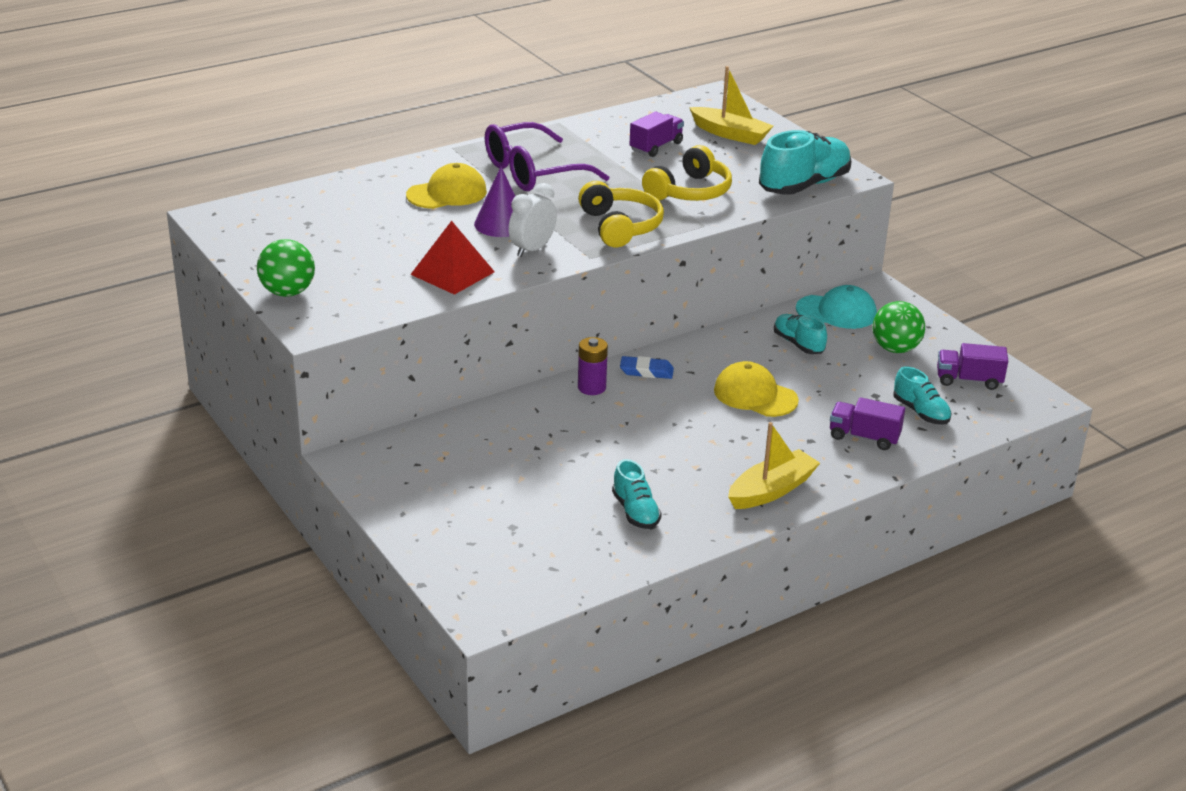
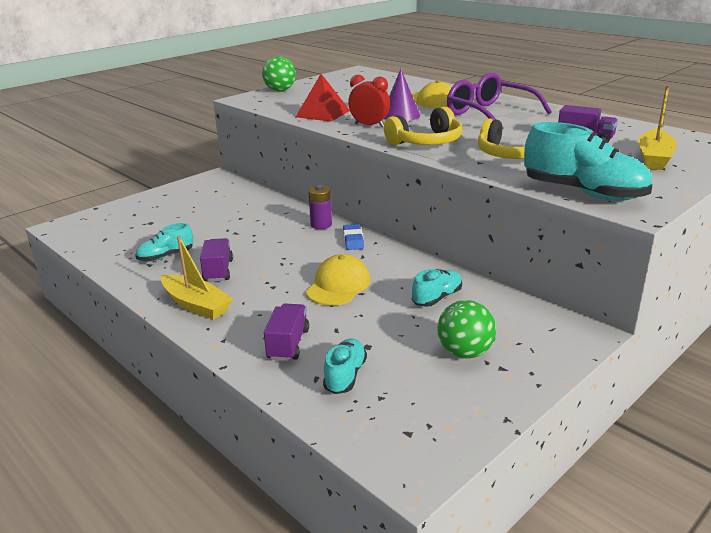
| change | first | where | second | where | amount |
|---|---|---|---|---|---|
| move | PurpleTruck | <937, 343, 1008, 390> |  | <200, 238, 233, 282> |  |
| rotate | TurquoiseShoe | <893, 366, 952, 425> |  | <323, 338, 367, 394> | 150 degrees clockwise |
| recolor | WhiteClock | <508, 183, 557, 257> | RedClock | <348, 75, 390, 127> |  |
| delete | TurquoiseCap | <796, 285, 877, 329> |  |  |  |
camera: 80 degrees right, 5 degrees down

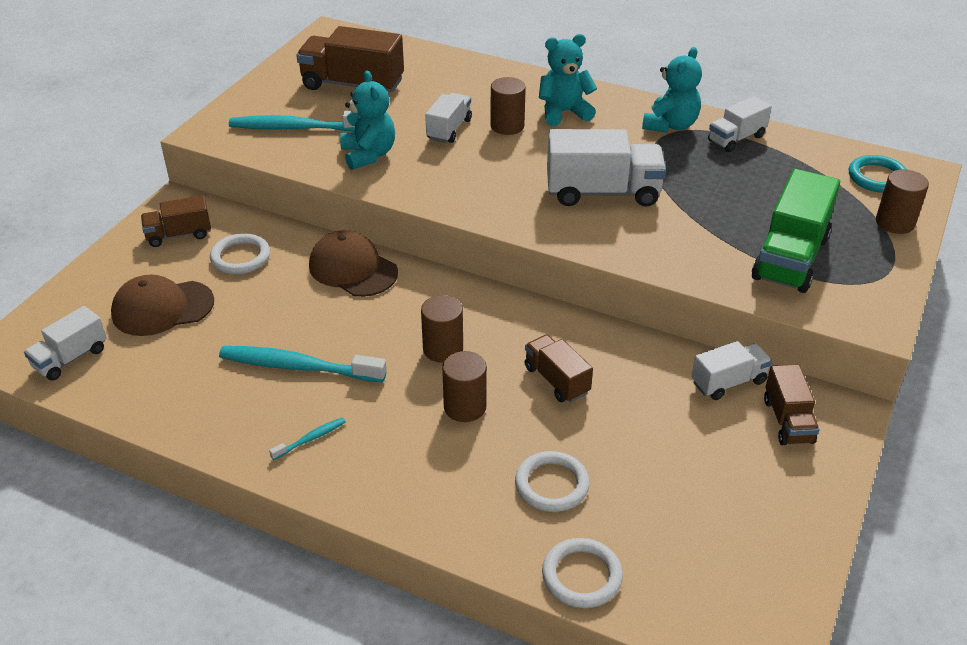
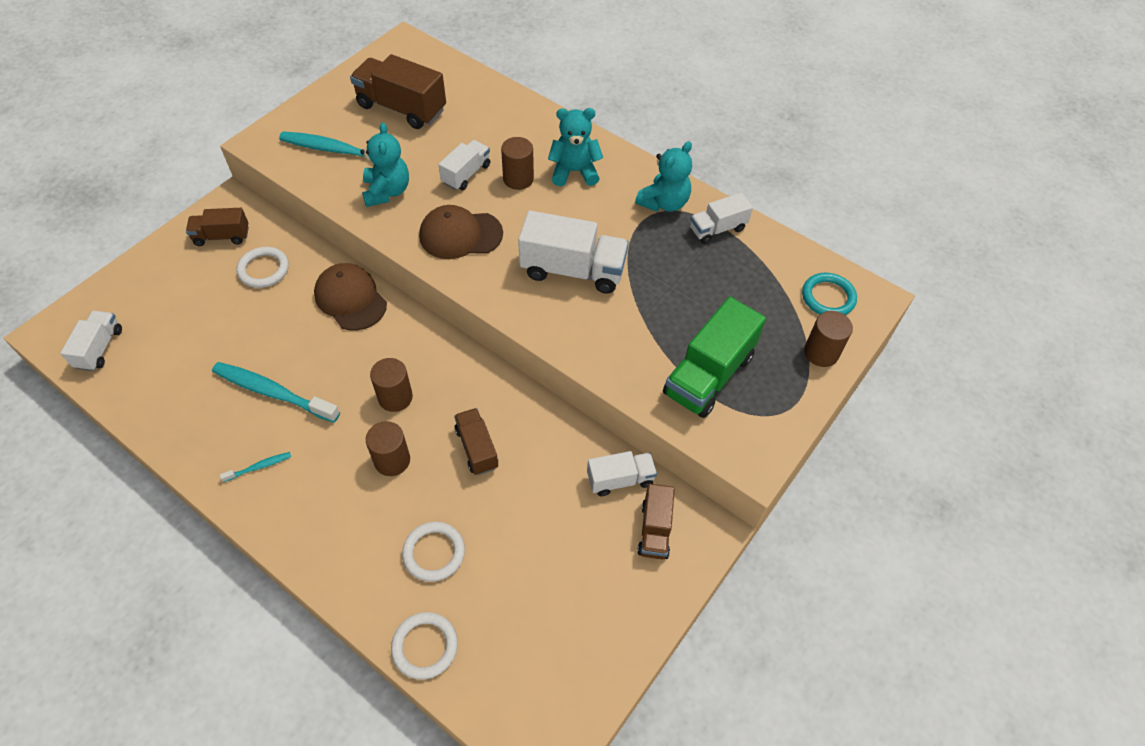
| change | first | where | second | where | amount |
|---|---|---|---|---|---|
| rotate | WhiteTruck | <24, 306, 107, 381> |  | <60, 311, 122, 371> | 135 degrees clockwise |
| move | BrownCap | <111, 275, 214, 336> |  | <419, 205, 503, 259> |  |
camera: 10 degrees right, 15 degrees up

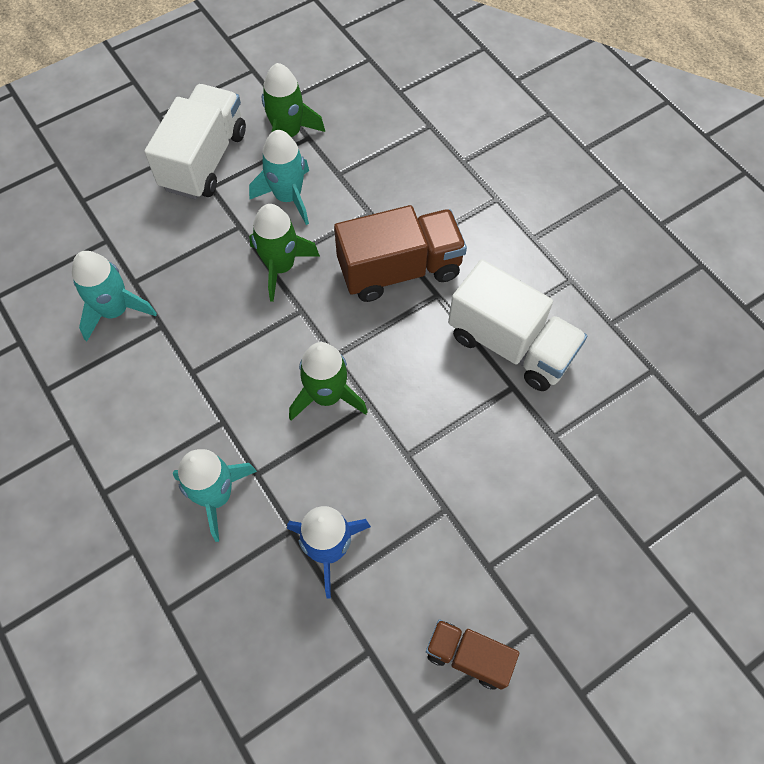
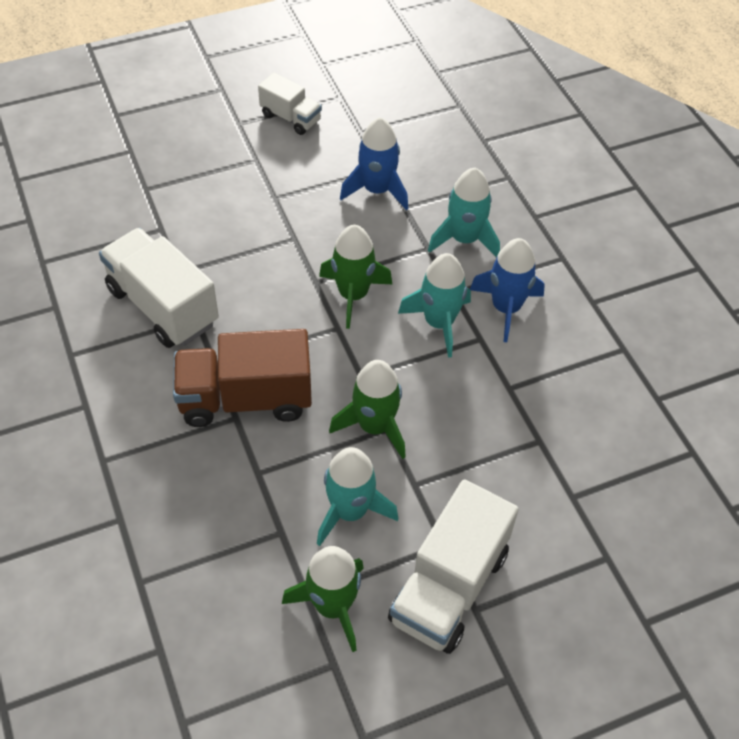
| change | first | where | second | where | amount |
|---|---|---|---|---|---|
| recolor | BrownTruck | <426, 619, 519, 690> | WhiteTruck | <258, 73, 322, 135> |  |
| move | TurquoiseRocket | <72, 251, 157, 341> |  | <398, 253, 471, 358> |  |
| insert |  |  | BlueRocket | <470, 238, 545, 342> |  |
camera: 170 degrees left, 10 degrees down

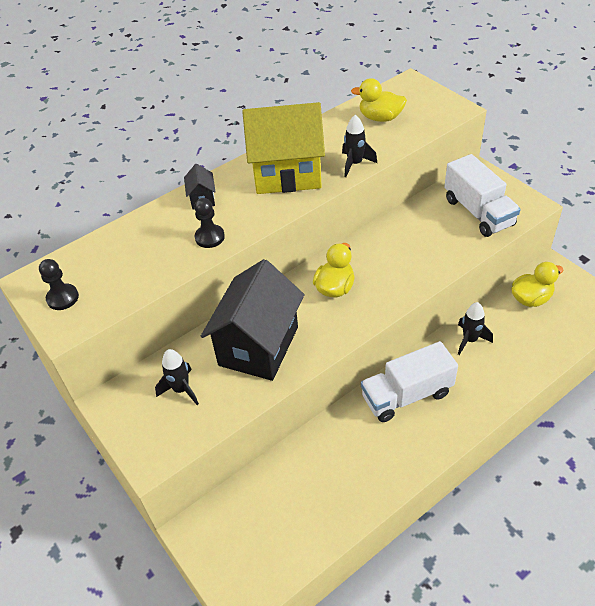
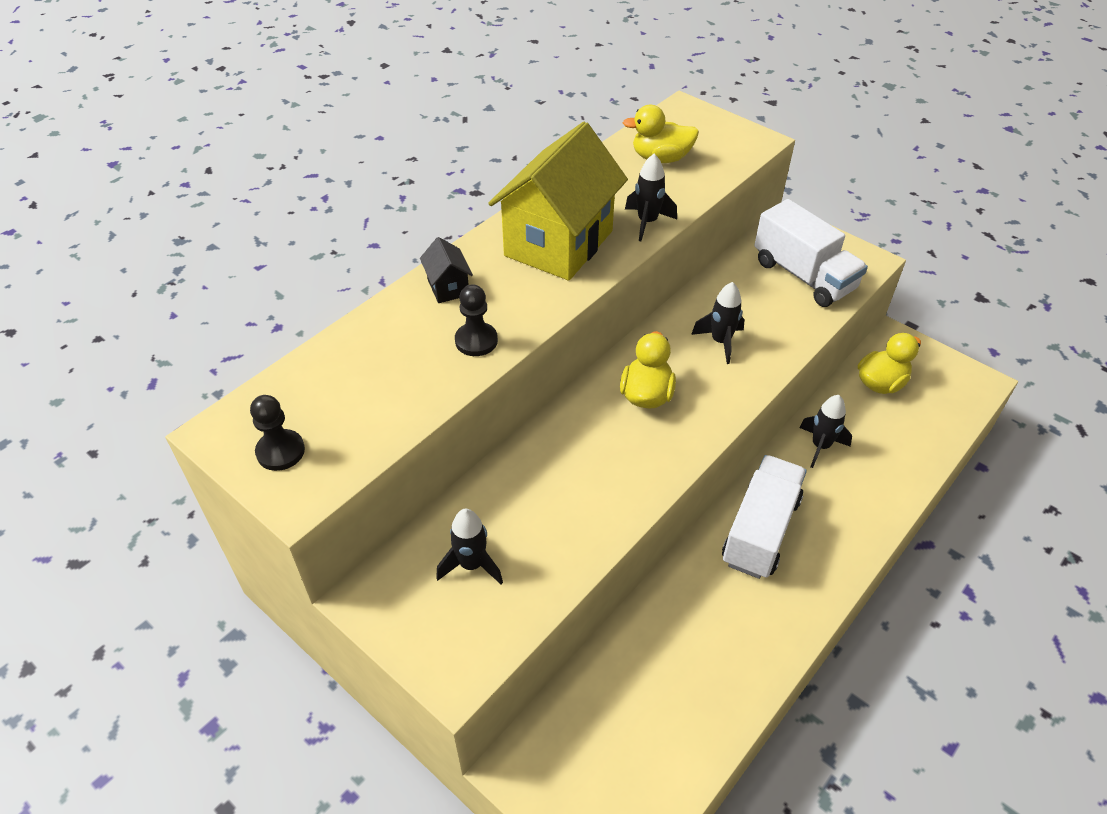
| change | first | where | second | where | amount |
|---|---|---|---|---|---|
| rotate | YellowHouse | <242, 102, 325, 194> |  | <489, 122, 628, 281> | 45 degrees counterclockwise |
| insert |  |  | BlackRocket | <691, 282, 745, 364> |  |
| rotate | WhiteTruck | <361, 341, 458, 422> |  | <722, 455, 807, 579> | 150 degrees clockwise |
| delete | BlackHouse | <201, 259, 304, 381> |  |  |  |
camera: 15 degrees left, 0 degrees up

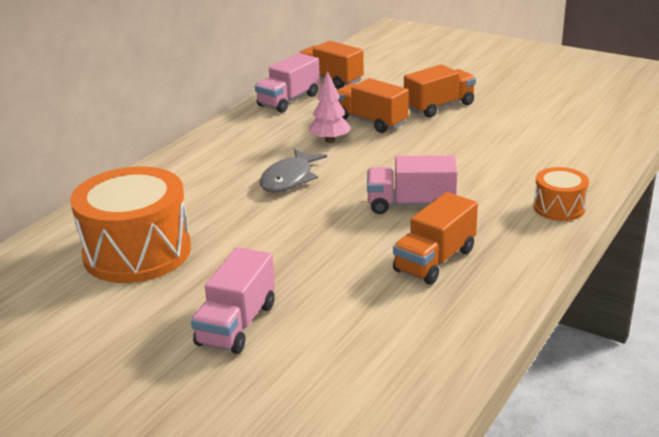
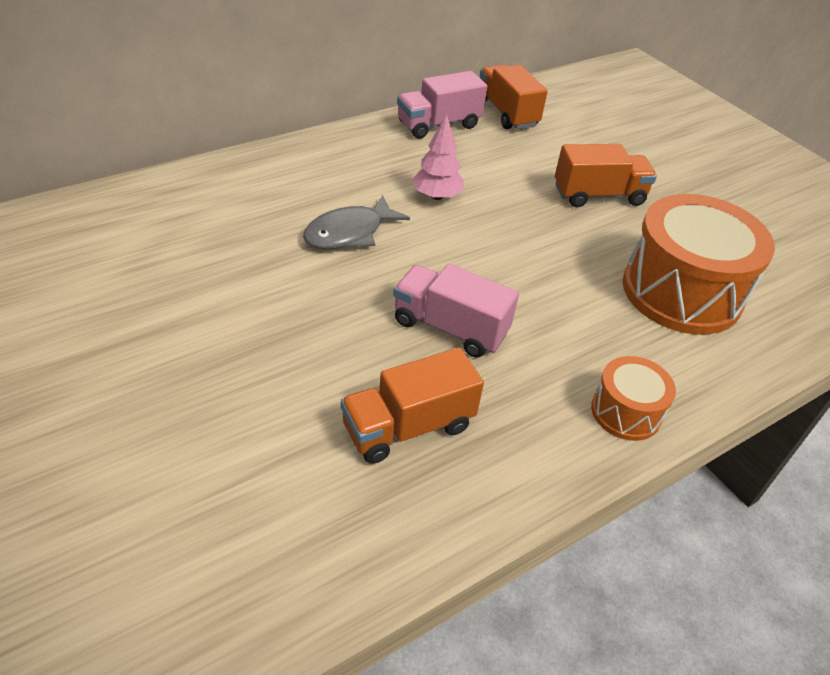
| change | first | where | second | where | amount |
|---|---|---|---|---|---|
| move | OrangeDrum | <70, 166, 191, 283> |  | <623, 194, 775, 335> |  |
| delete | PinkTruck | <191, 247, 275, 354> |  |  |  |
| delete | OrangeTruck | <337, 78, 409, 133> |  |  |  |
camera: 20 degrees right, 15 degrees up

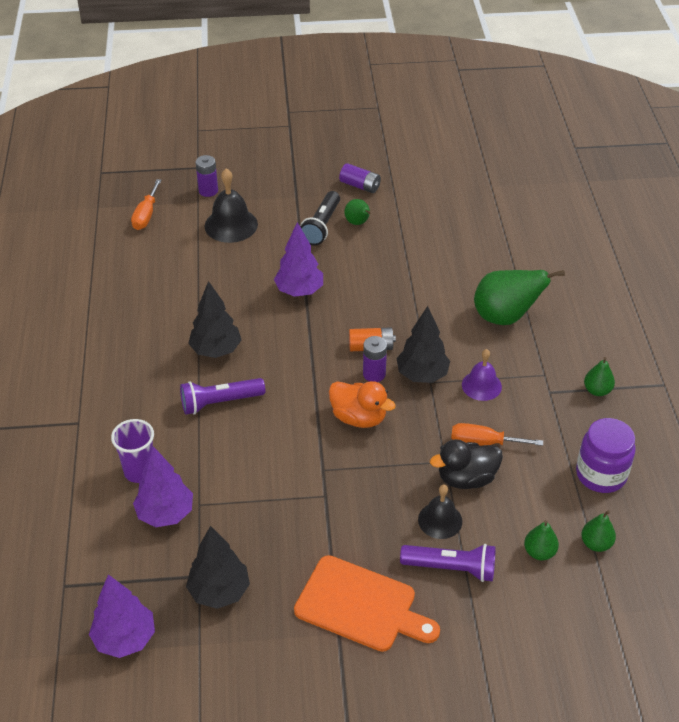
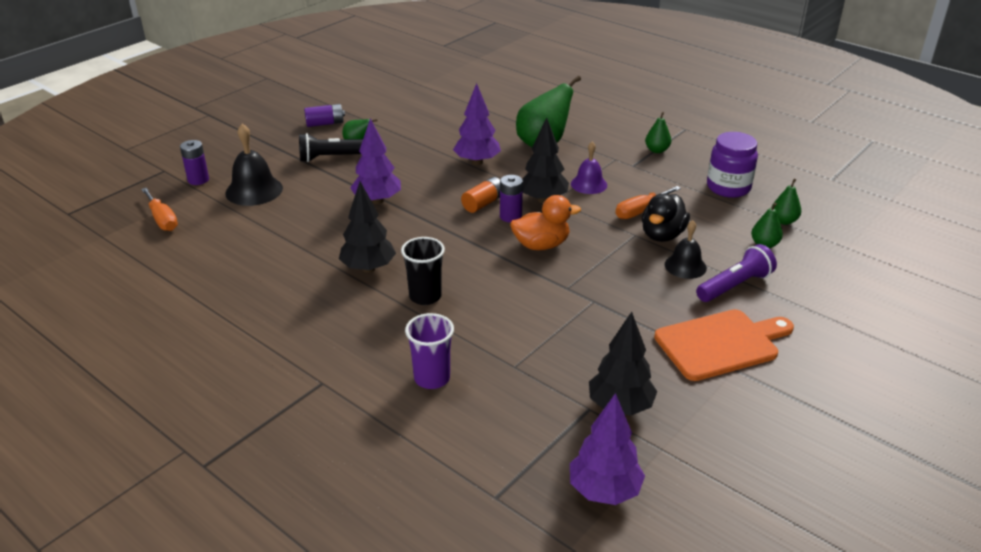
| change | first | where | second | where | amount |
|---|---|---|---|---|---|
| rotate | BlackFlashlight | <300, 191, 340, 246> |  | <299, 133, 363, 162> | 105 degrees clockwise |
| replace | PurpleFlashlight | <180, 378, 265, 415> | BlackCup | <401, 237, 445, 305> |  |
| move | PurpleTree | <133, 446, 193, 527> |  | <453, 83, 501, 165> |  |
camera: 45 degrees left, 10 degrees down

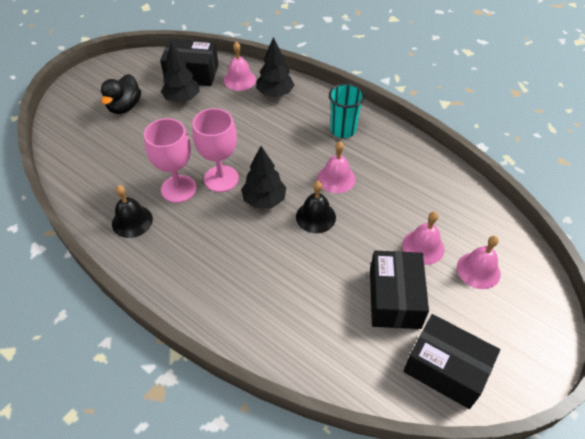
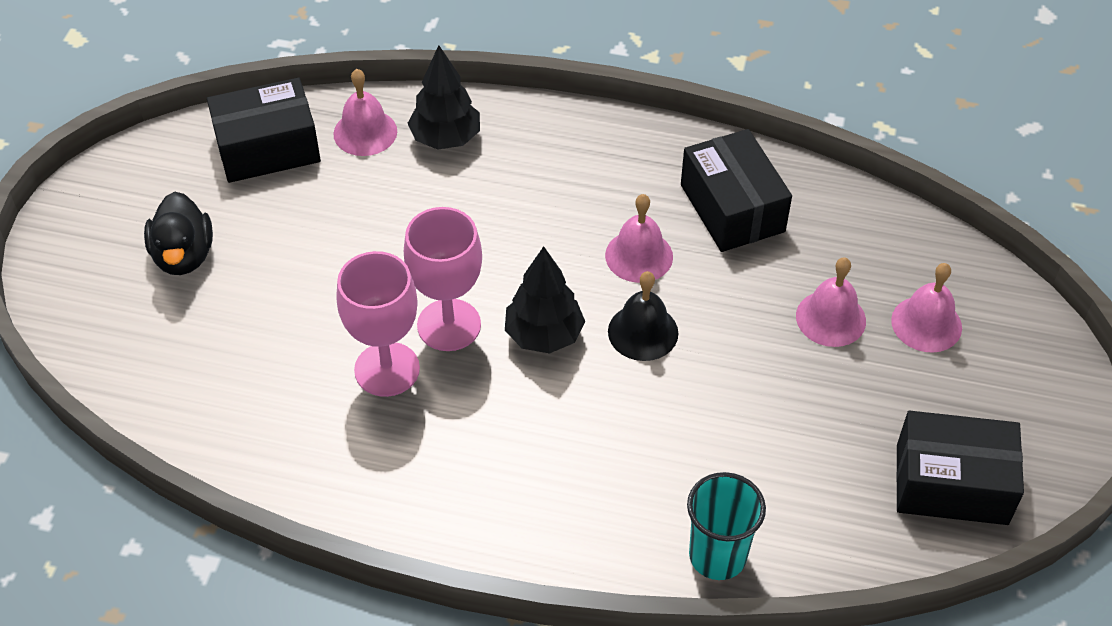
| change | first | where | second | where | amount |
|---|---|---|---|---|---|
| move | BlackBox | <370, 251, 429, 329> |  | <681, 129, 792, 252> |  |
| move | TurquoiseCup | <329, 83, 365, 138> |  | <687, 472, 766, 580> |  |
| delete | BlackBell | <112, 185, 153, 238> |  |  |  |
| delete | BlackTree | <161, 43, 200, 103> |  |  |  |
camera: 25 degrees left, 0 degrees up

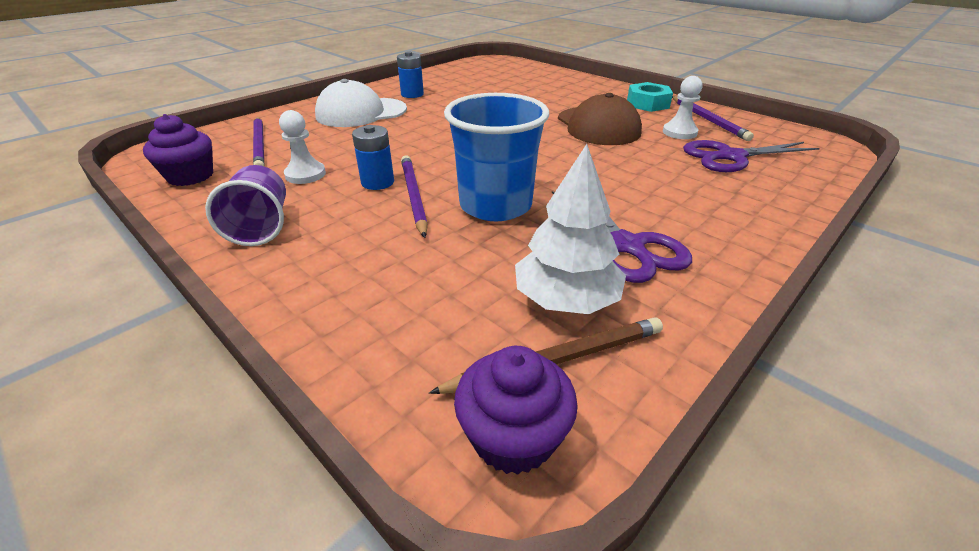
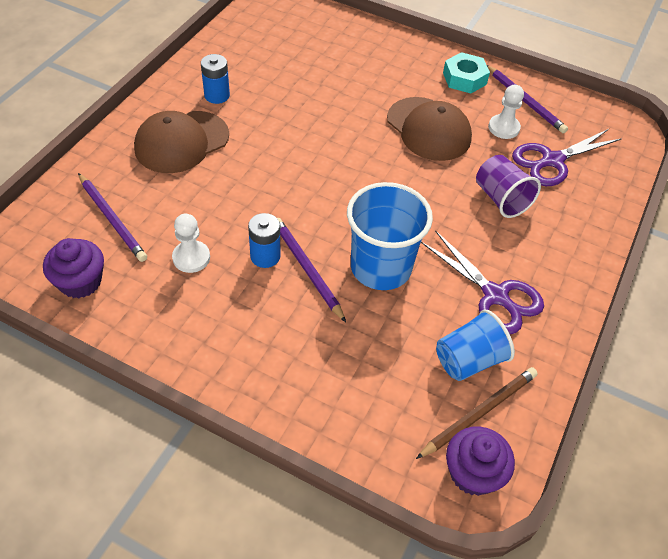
| change | first | where | second | where | amount |
|---|---|---|---|---|---|
| recolor | WhiteCap | <315, 79, 407, 127> | BrownCap | <134, 111, 229, 173> |  |
| replace | WhiteTree | <515, 144, 626, 314> | BlueCup | <436, 310, 515, 381> |  |
| move | PurpleCup | <205, 165, 286, 246> |  | <476, 155, 541, 218> |  |
camera: 20 degrees left, 15 degrees up

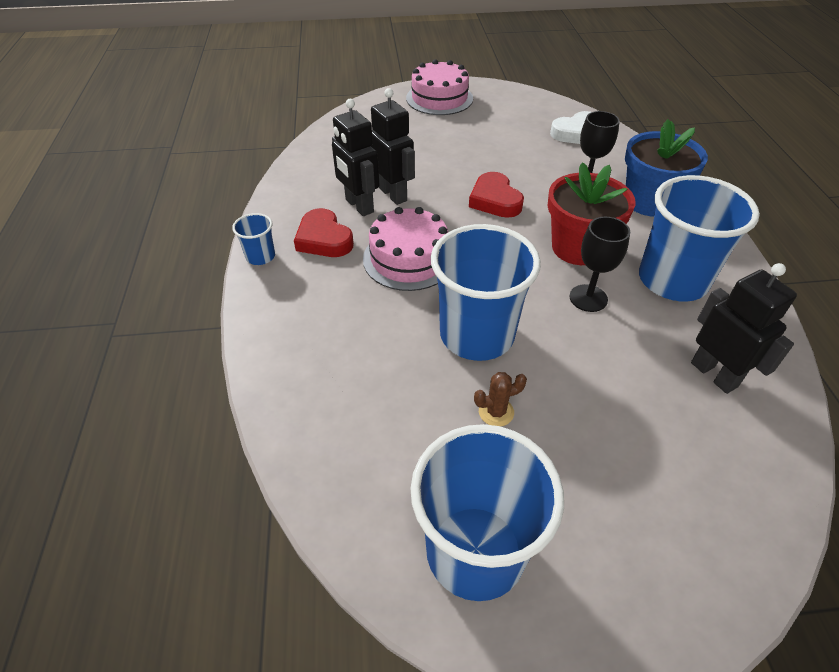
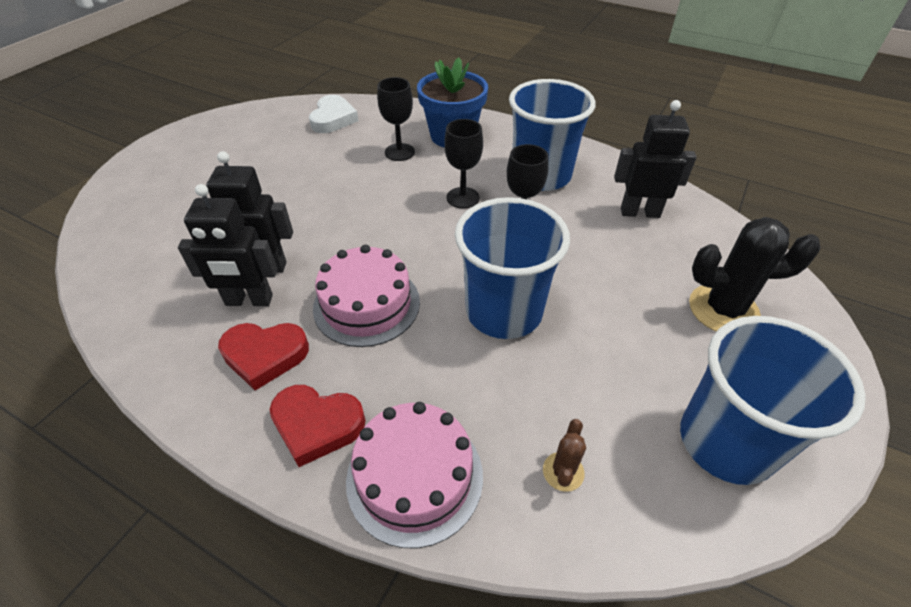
| change | first | where | second | where | amount |
|---|---|---|---|---|---|
| move | RedHeart | <469, 172, 524, 218> |  | <270, 385, 366, 467> |  |
| move | PinkCake | <406, 59, 473, 115> |  | <346, 402, 483, 548> |  |
| replace | RedFlowerPot | <548, 162, 636, 265> | BlackGoblet | <444, 119, 483, 209> |  |
| move | BrownCactus | <474, 372, 527, 426> |  | <543, 419, 586, 492> |  |
| insert |  |  | BlackCactus | <689, 217, 820, 332> |  |
| delete | BlueCup | <232, 213, 275, 265> |  |  |  |
camera: 55 degrees left, 0 degrees up

